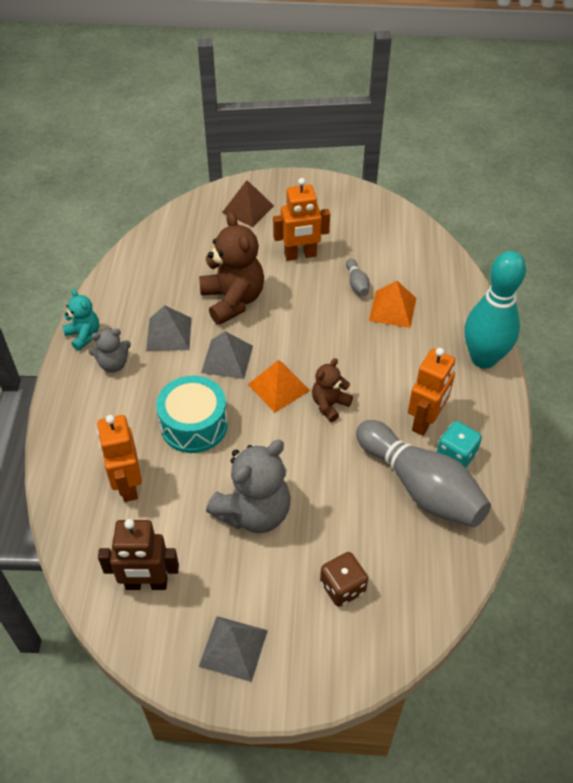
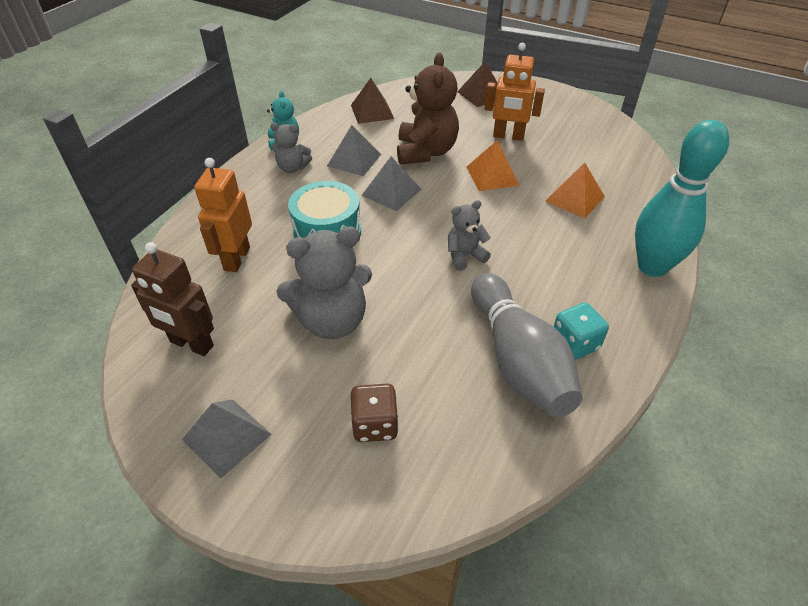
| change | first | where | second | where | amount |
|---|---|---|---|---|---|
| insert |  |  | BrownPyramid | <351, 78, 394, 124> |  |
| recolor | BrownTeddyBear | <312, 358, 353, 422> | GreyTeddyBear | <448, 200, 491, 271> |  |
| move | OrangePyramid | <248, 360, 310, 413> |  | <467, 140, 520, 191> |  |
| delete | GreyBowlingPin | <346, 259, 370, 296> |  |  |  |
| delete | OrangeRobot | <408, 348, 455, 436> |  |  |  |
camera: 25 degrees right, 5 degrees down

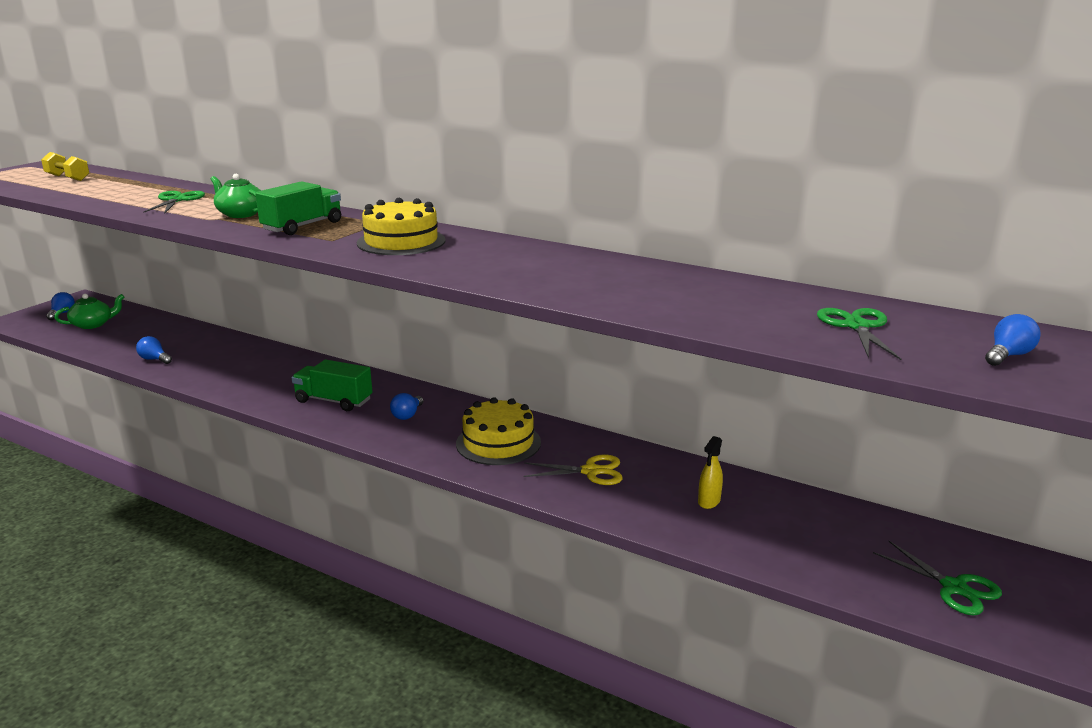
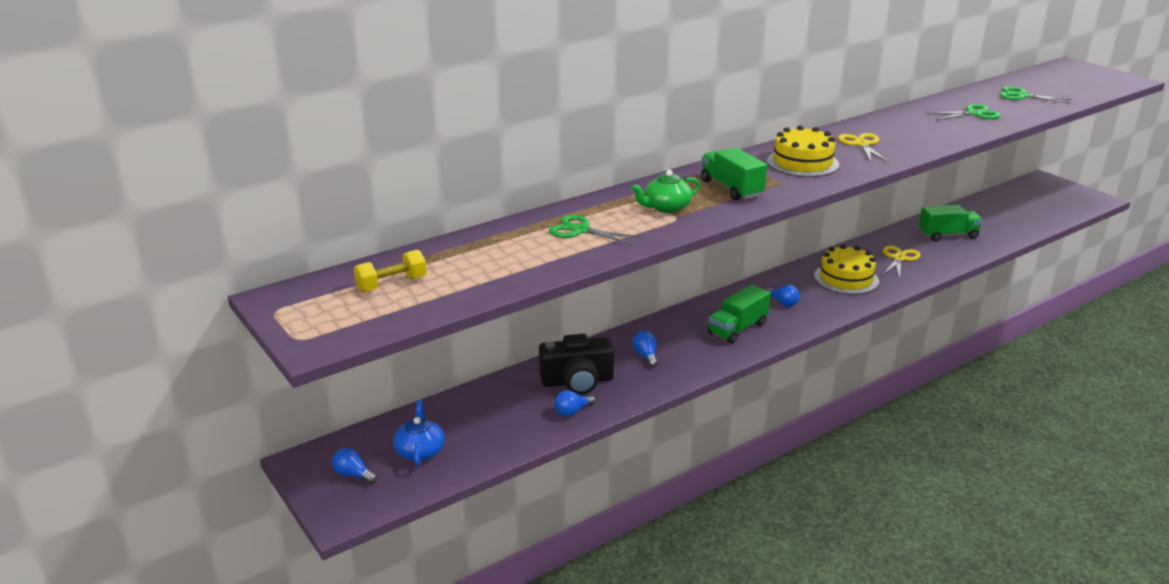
| change | first | where | second | where | amount |
|---|---|---|---|---|---|
| recolor | GreenTeapot | <54, 294, 124, 329> | BlueTeapot | <393, 400, 445, 467> |  |
| insert |  |  | BlackCamera | <539, 334, 614, 395> |  |
| move | BlueLightBulb | <985, 314, 1041, 366> |  | <633, 331, 658, 367> |  |
| insert |  |  | YellowScissors | <838, 133, 889, 163> |  |
| replace | YellowSprayBottle | <698, 436, 723, 509> | GreenTruck | <918, 205, 983, 242> |  |
| move | GreenScissors | <873, 541, 1002, 616> |  | <928, 104, 1001, 120> |  |
camera: 65 degrees left, 5 degrees up

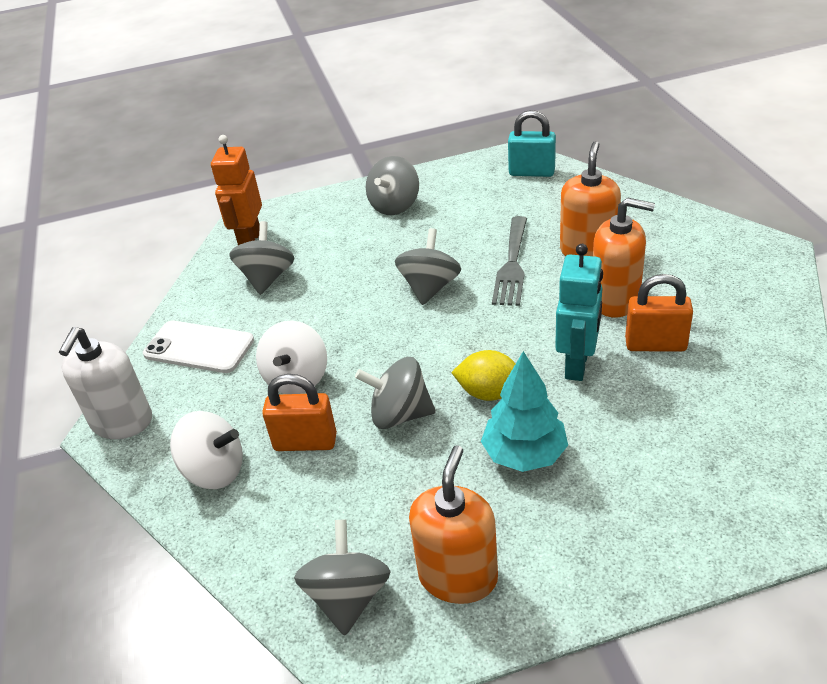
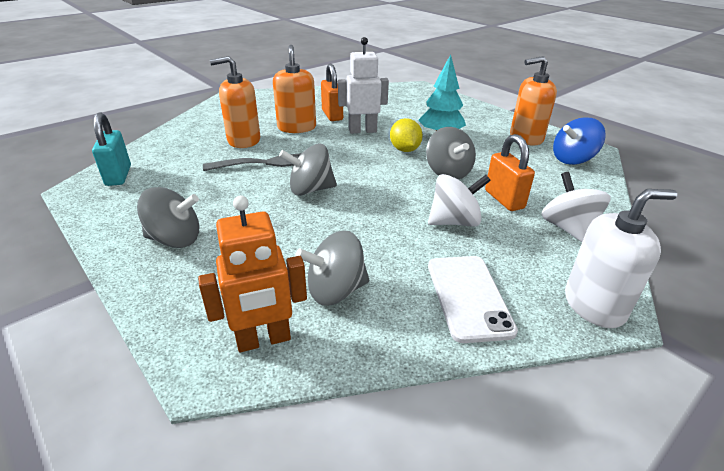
| change | first | where | second | where | amount |
|---|---|---|---|---|---|
| recolor | TurquoiseRobot | <555, 244, 603, 381> | WhiteRobot | <338, 37, 389, 134> |  |
| recolor | GreySpinningTop | <294, 519, 390, 635> | BlueSpinningTop | <553, 117, 606, 165> |  |
camera: 120 degrees left, 5 degrees down

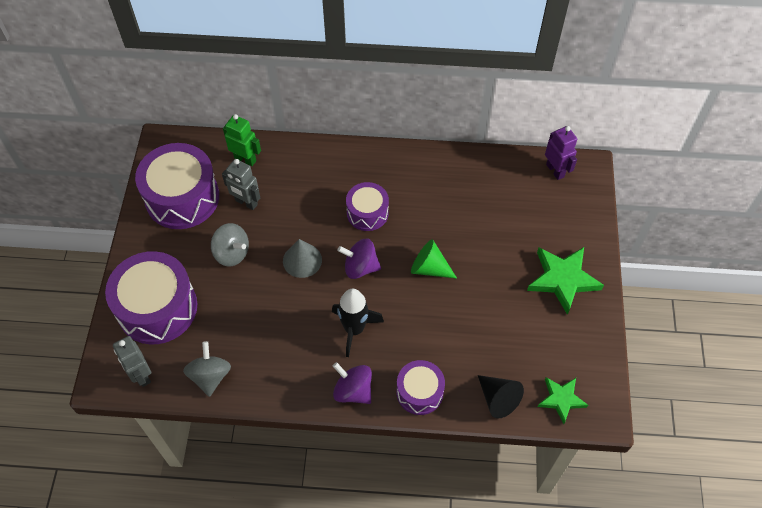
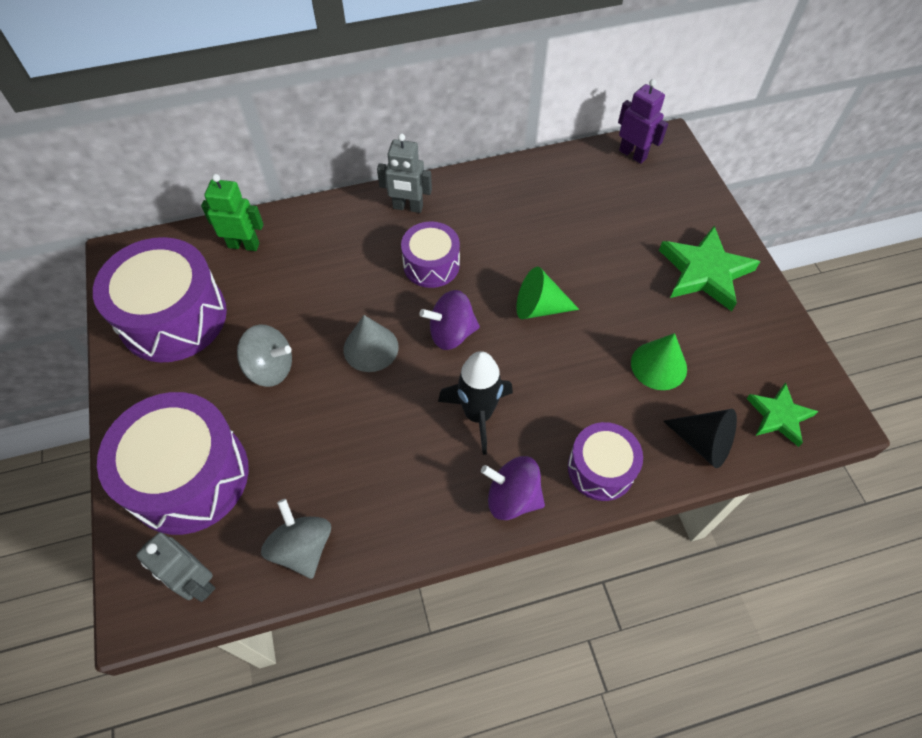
| change | first | where | second | where | amount |
|---|---|---|---|---|---|
| move | GreyRobot | <222, 159, 260, 210> |  | <377, 133, 432, 213> |  |
| insert |  |  | GreenCone | <631, 333, 687, 390> |  |
camera: 20 degrees left, 0 degrees up

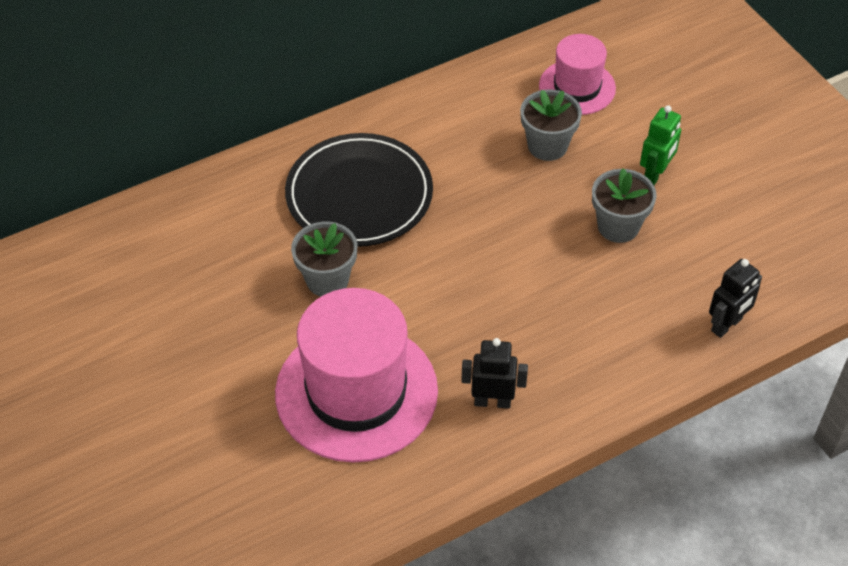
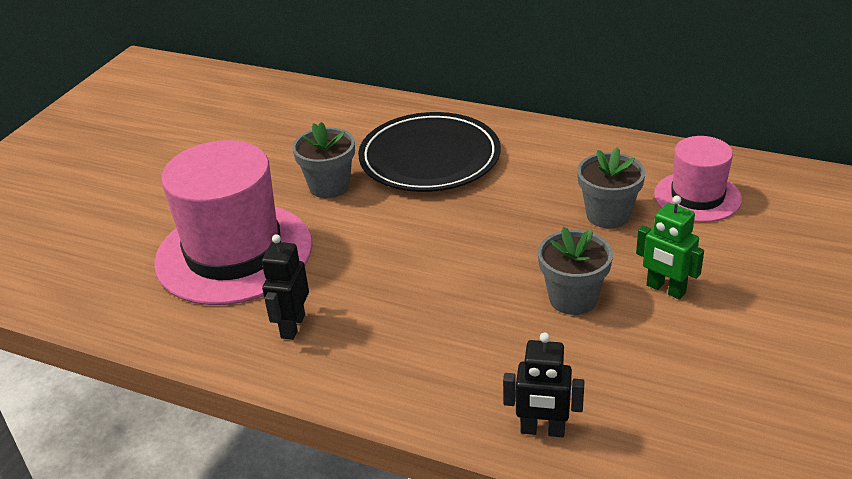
| change | first | where | second | where | amount |
|---|---|---|---|---|---|
| rotate | BlackRobot | <461, 338, 528, 409> |  | <262, 234, 309, 340> | 135 degrees counterclockwise |
| rotate | GreenRobot | <640, 105, 681, 185> |  | <636, 196, 704, 299> | 45 degrees clockwise |
camera: 55 degrees right, 15 degrees down

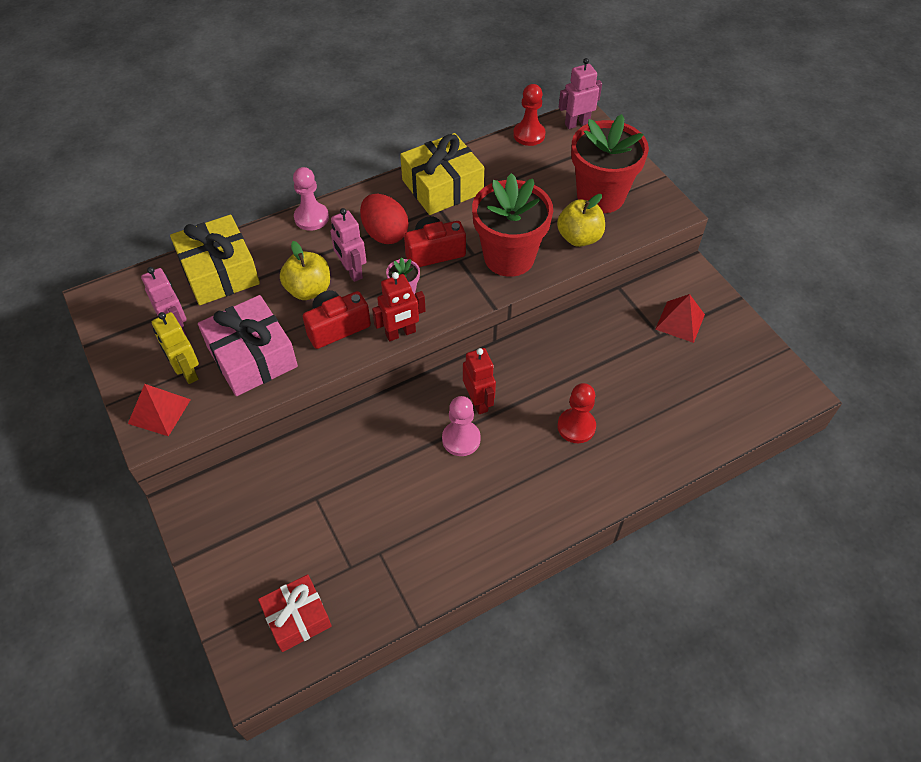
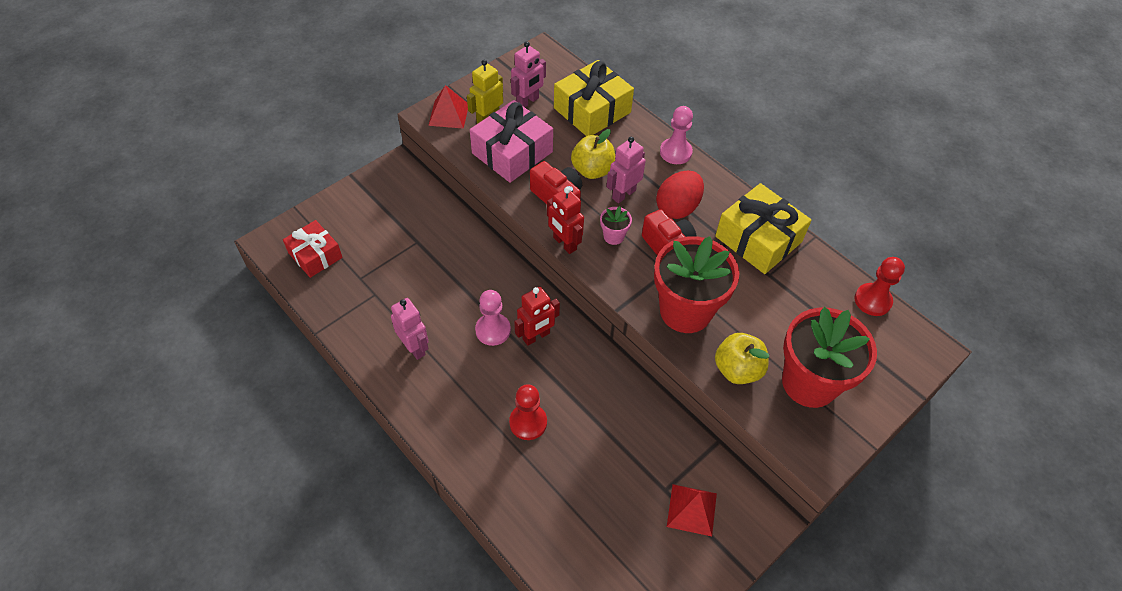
| change | first | where | second | where | amount |
|---|---|---|---|---|---|
| move | PinkRobot | <559, 58, 602, 129> |  | <391, 298, 429, 360> |  |
camera: 75 degrees right, 0 degrees up

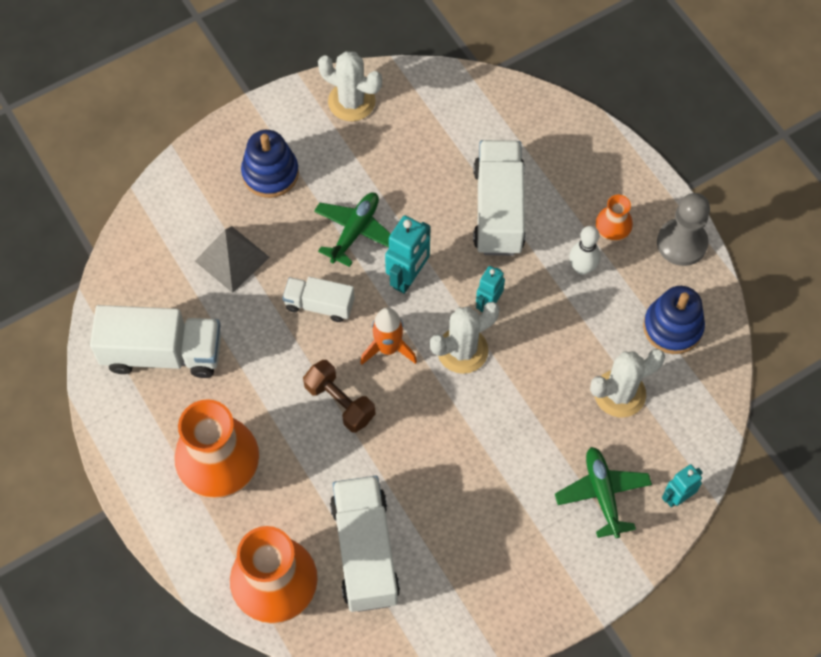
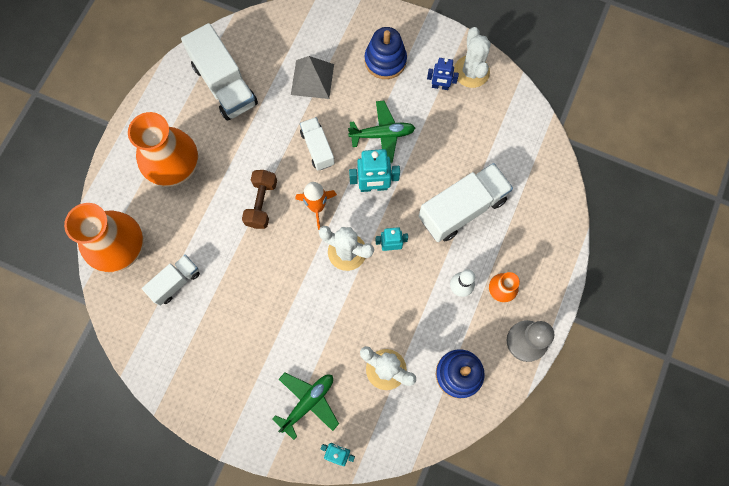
| change | first | where | second | where | amount |
|---|---|---|---|---|---|
| resize | WhiteTruck | <330, 476, 400, 612> |  | <142, 255, 200, 306> | x0.57 |
| insert |  |  | BlueRobot | <427, 58, 459, 90> |  |
camera: 55 degrees right, 10 degrees up

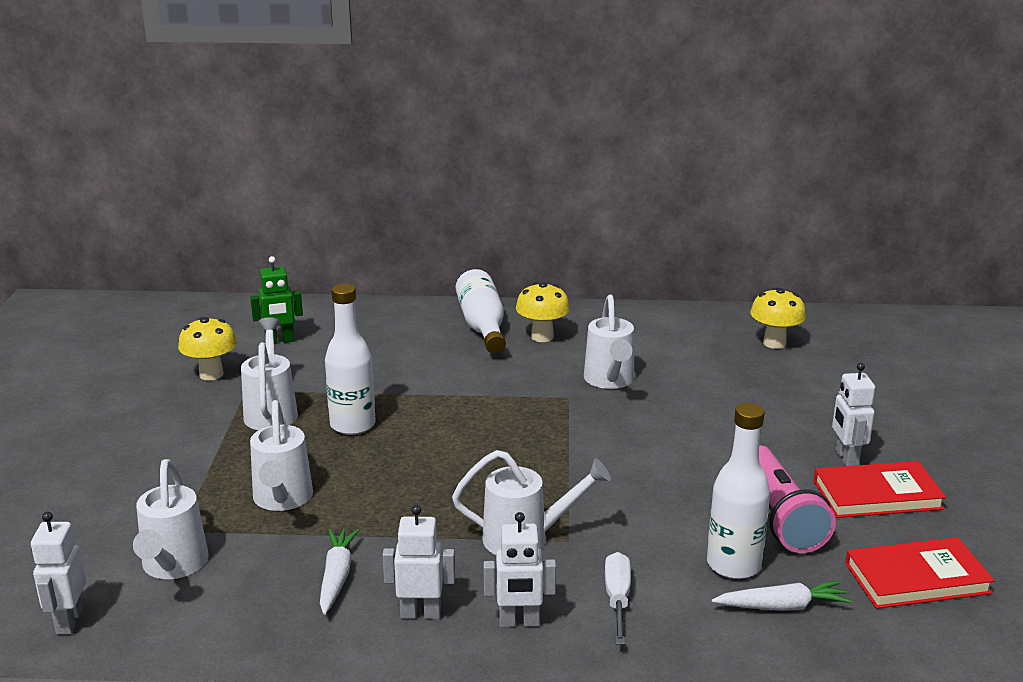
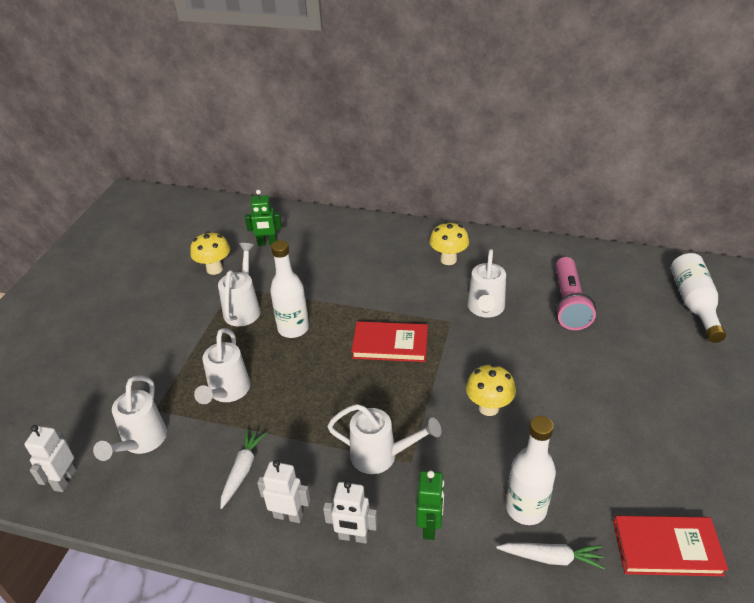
| change | first | where | second | where | amount |
|---|---|---|---|---|---|
| move | RedBook | <814, 461, 946, 518> |  | <351, 321, 428, 362> |  |
| replace | WhiteScrewdriver | <605, 552, 631, 645> | GreenRobot | <416, 471, 444, 540> |  |
| move | YellowMushroom | <750, 288, 806, 349> |  | <466, 364, 516, 416> |  |
| move | PinkFlashlight | <759, 446, 836, 553> |  | <555, 257, 596, 330> |  |
| move | WhiteBottle | <456, 269, 506, 354> |  | <671, 253, 726, 343> |  |
| delete | WhiteRobot | <832, 363, 875, 466> |  |  |  |
camera: 15 degrees right, 15 degrees up

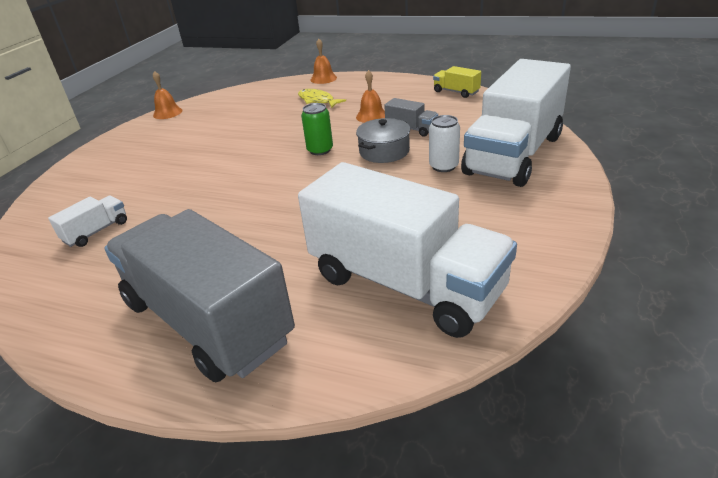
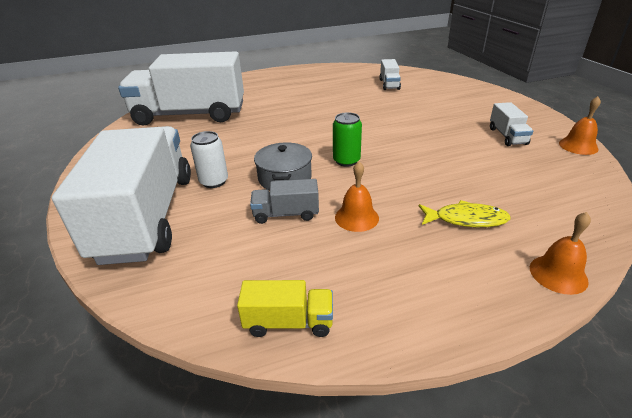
| change | first | where | second | where | amount |
|---|---|---|---|---|---|
| insert |  |  | WhiteTruck | <490, 102, 533, 146> |  |
| delete | GreyTruck | <104, 209, 295, 382> |  |  |  |
camera: 140 degrees right, 0 degrees up

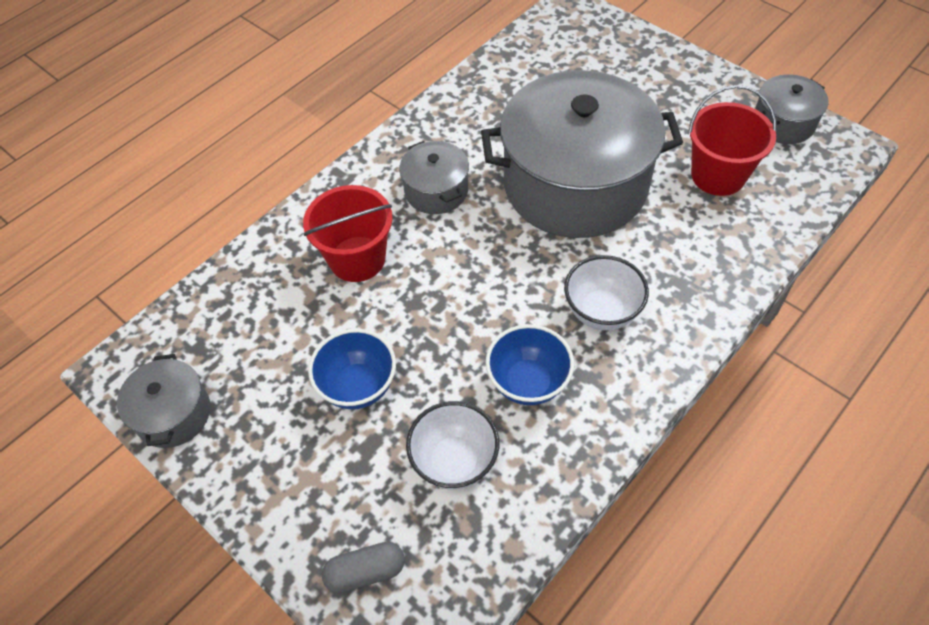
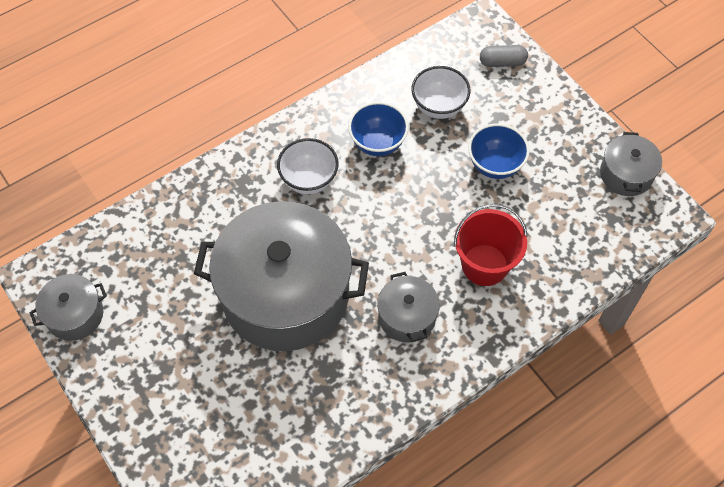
| change | first | where | second | where | amount |
|---|---|---|---|---|---|
| delete | RedBucket | <688, 85, 777, 196> |  |  |  |
camera: 170 degrees left, 5 degrees up

